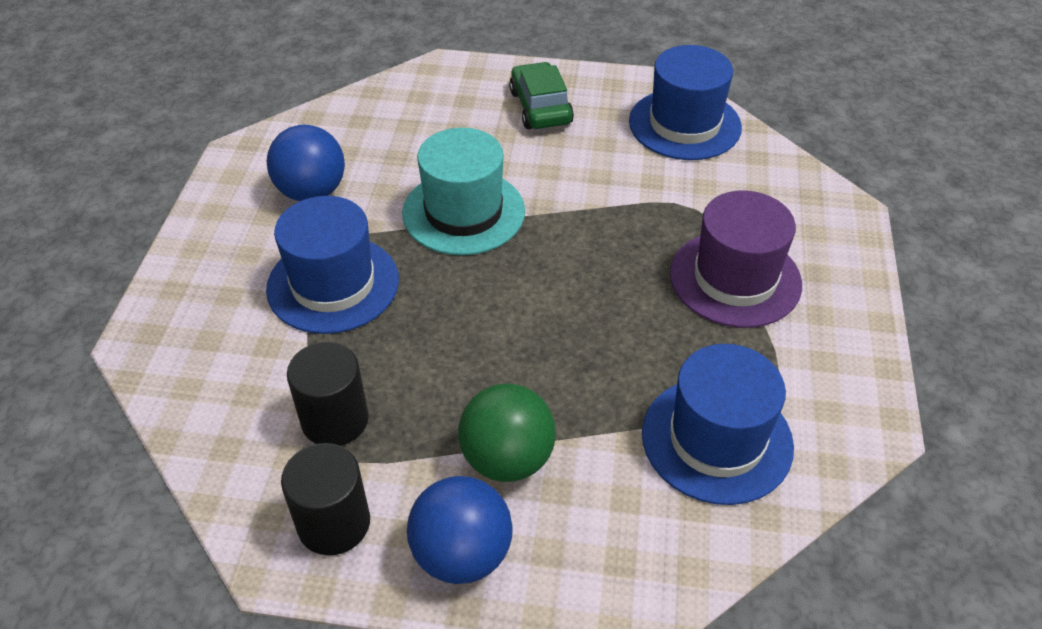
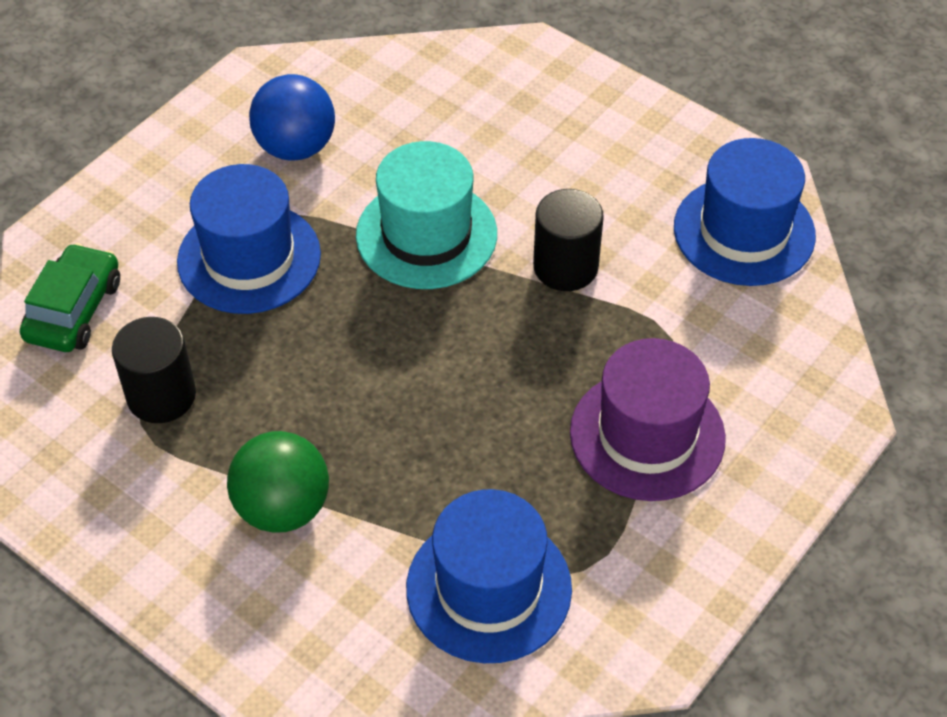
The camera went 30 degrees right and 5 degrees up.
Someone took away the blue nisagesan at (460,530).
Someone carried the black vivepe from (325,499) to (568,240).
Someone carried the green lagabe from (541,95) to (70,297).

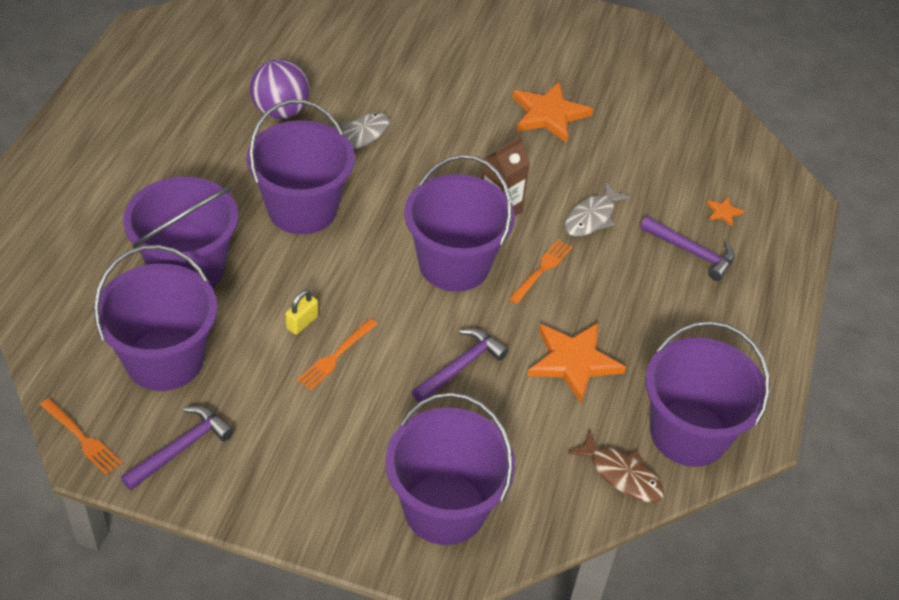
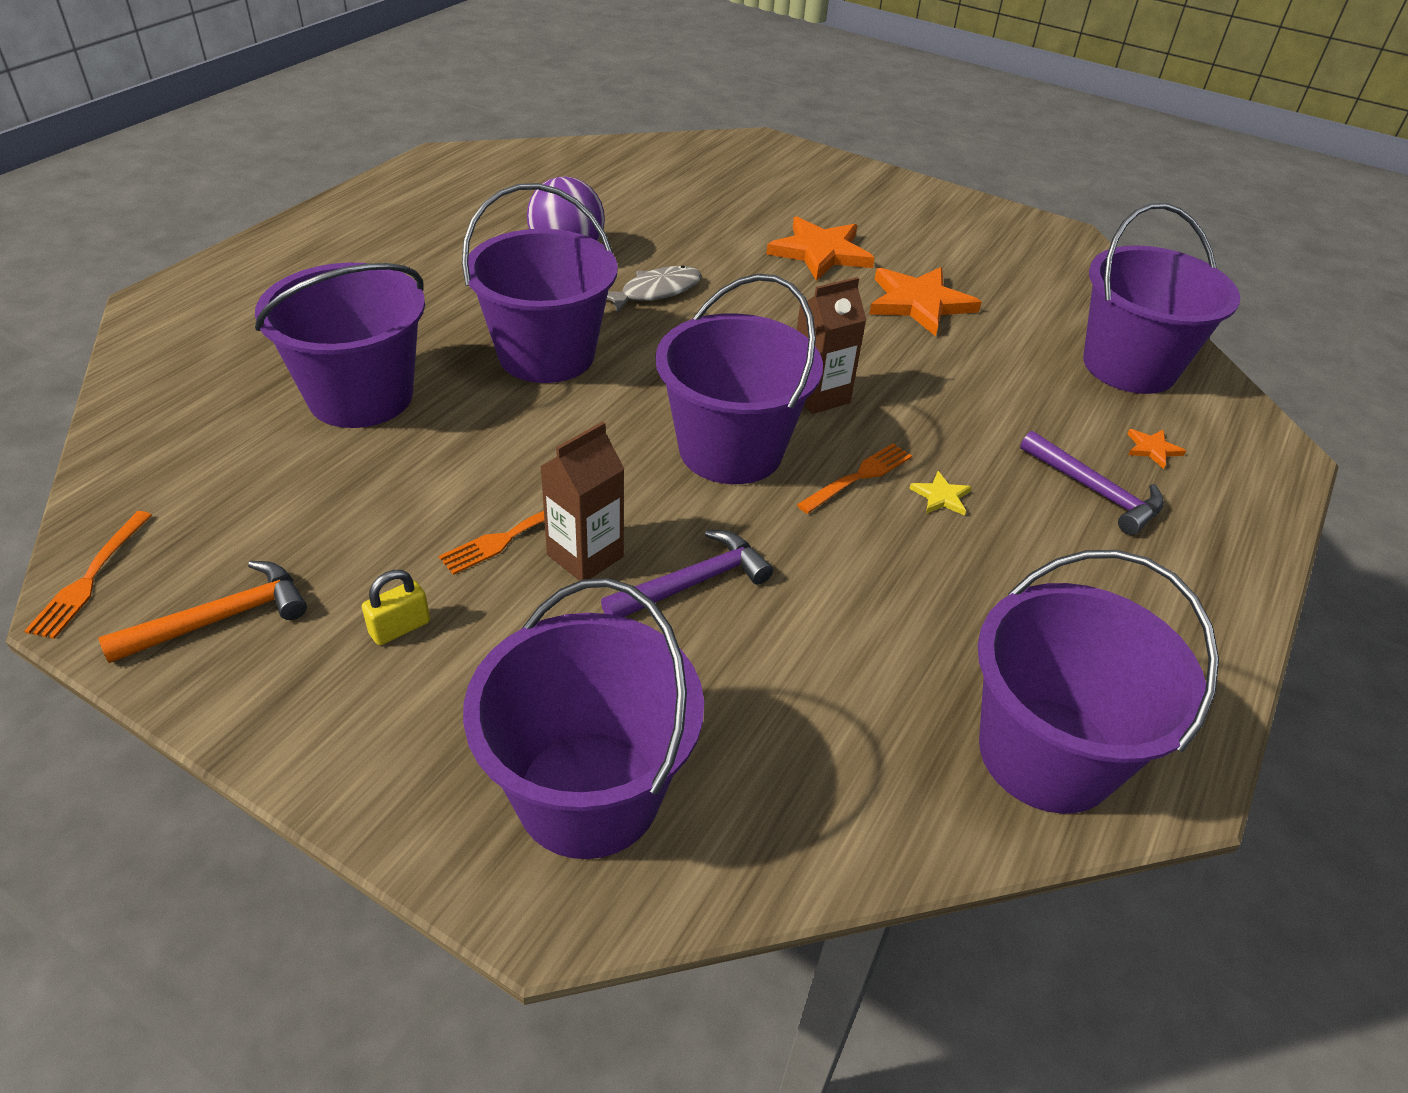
The camera went 15 degrees right and 5 degrees down.
Someone took away the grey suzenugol at (597,209).
Someone took away the brown suzenugol at (616,466).
Someone put down the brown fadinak at (582,501).
Someone put down the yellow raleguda at (940,493).
Someone carried the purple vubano from (155,318) to (1161,298).
Someone carried the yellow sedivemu from (302,312) to (396,607).
Someone carried the orange raleguda from (576,363) to (820,249).
Someone repainted the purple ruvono at (177,448), which became the orange ruvono at (202,612).
Someone rotated the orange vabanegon at (81,436) by 45 degrees clockwise.

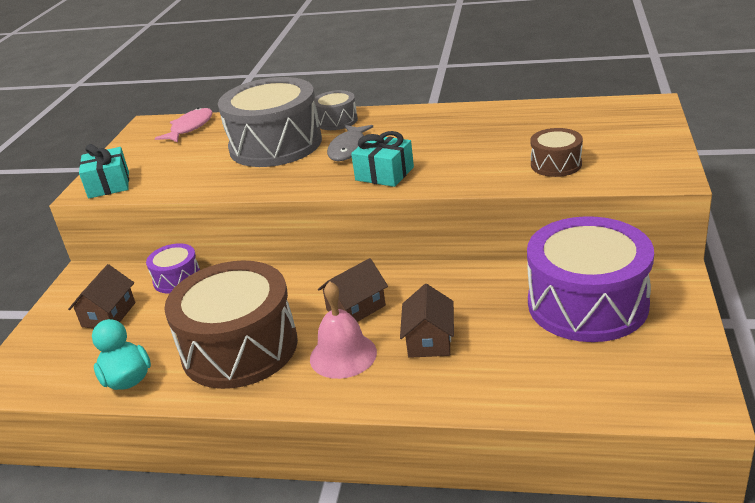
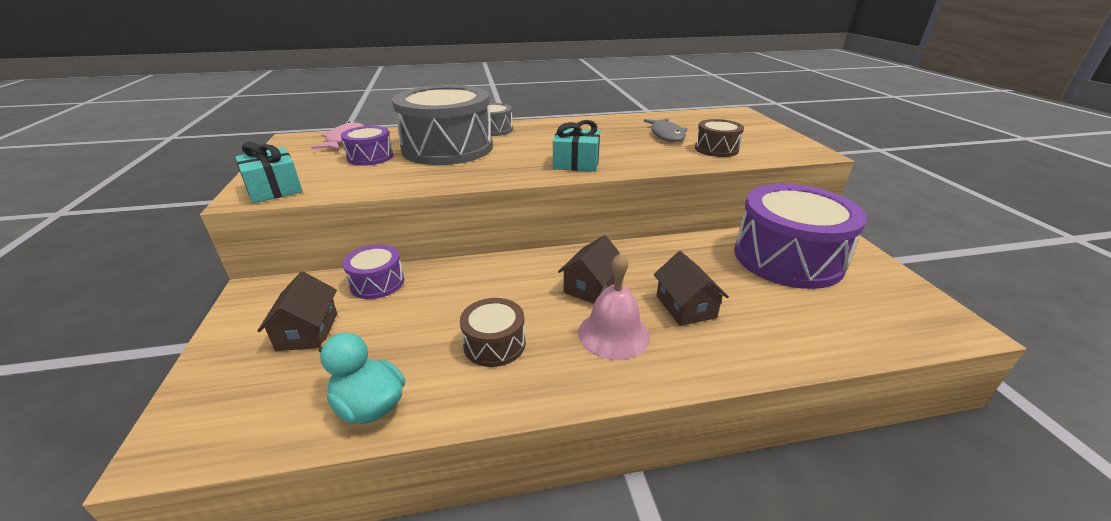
The camera went 25 degrees left and 0 degrees up.
Someone put down the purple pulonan at (367,146).
Someone carried the grey suzenugol from (350,143) to (665,130).
Someone scaled the brown pulonan at (231,324) by 0.47.

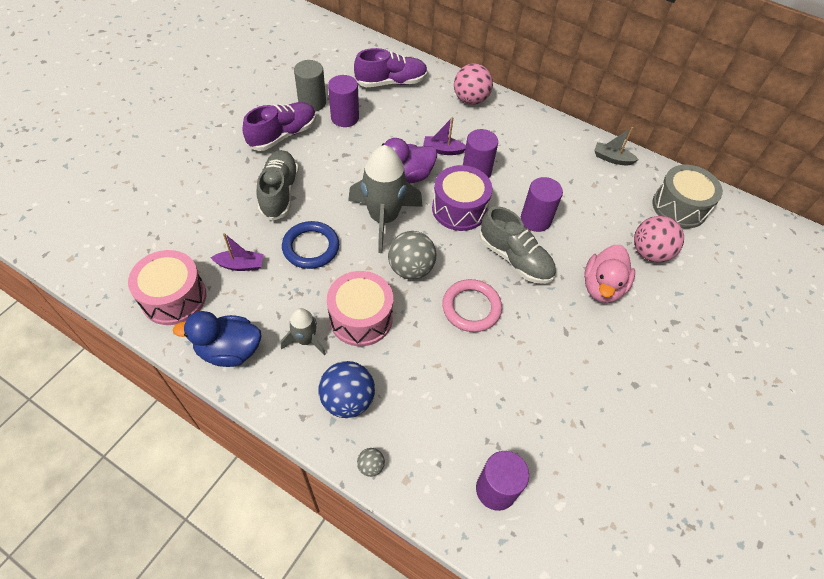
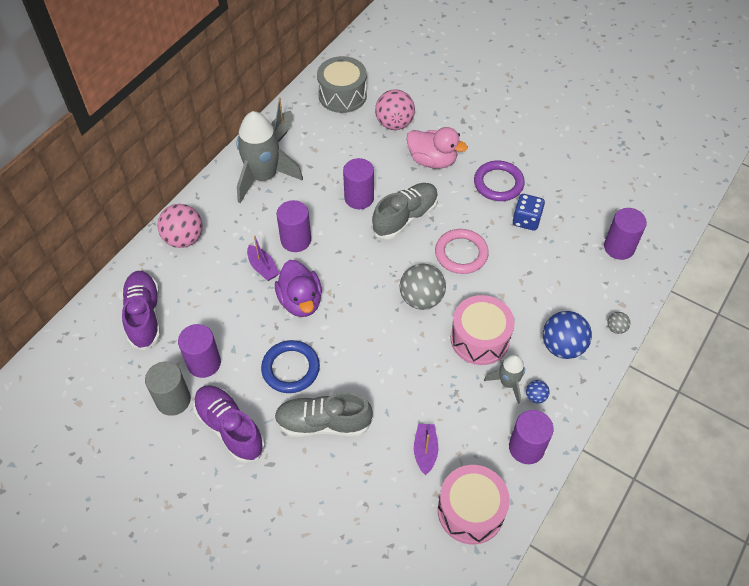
The camera went 85 degrees left and 0 degrees up.
Someone took away the purple pulonan at (462,198).
Someone put down the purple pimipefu at (499,181).
Someone put down the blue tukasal at (529,212).
Someone put down the blue nisagesan at (538,391).
Someone carried the blue pimipefu from (310,245) to (290,366).
Someone carried the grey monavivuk from (385,199) to (269,157).
Someone swapped the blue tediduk at (217,339) for the purple vivepe at (531,437).
Someone rotated the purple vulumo at (444,136) by 45 degrees counterclockwise.

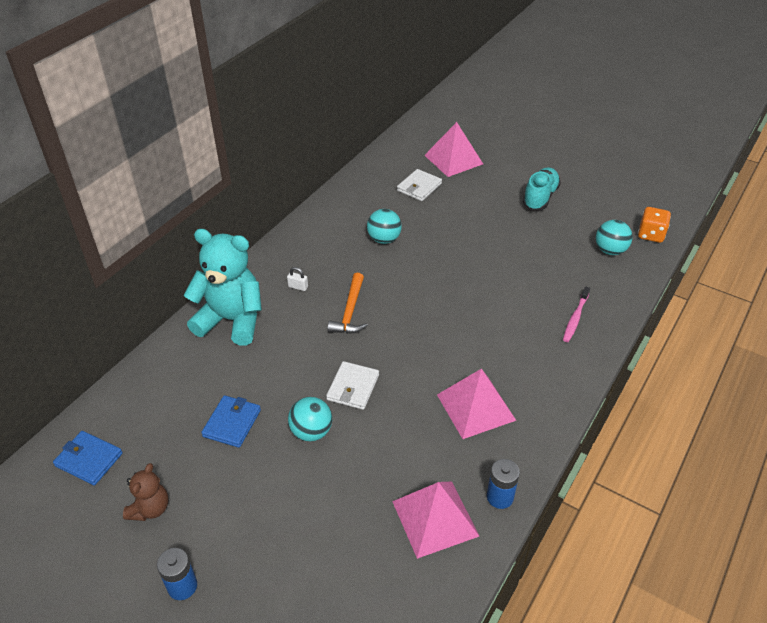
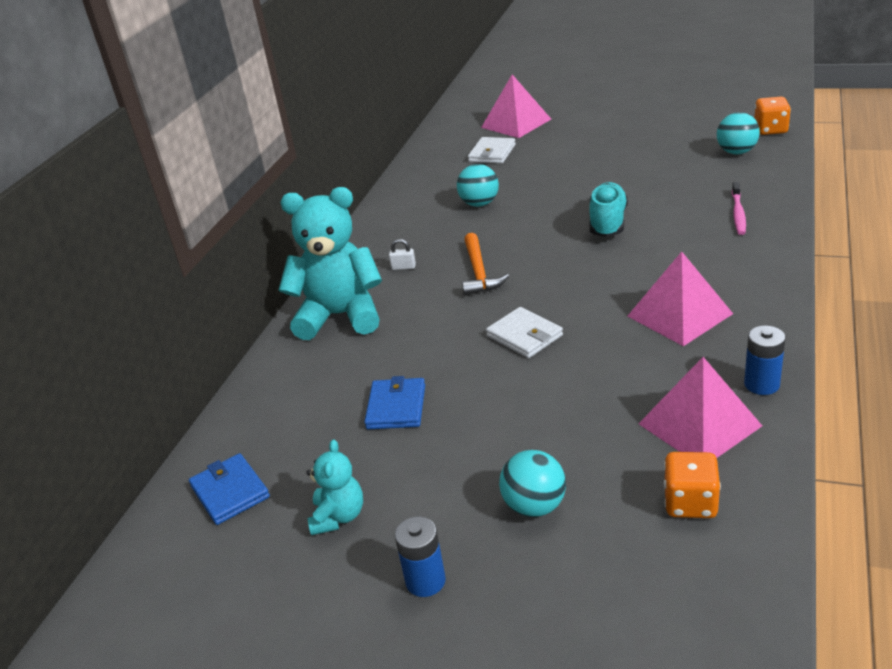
The camera went 10 degrees left and 10 degrees down.
Someone put down the orange tukasal at (692,485).
Someone carried the turquoise nisagesan from (310,419) to (532,483).
Someone carried the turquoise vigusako from (541,188) to (608,209).
Someone repainted the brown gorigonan at (146,492), which became the turquoise gorigonan at (334,487).
Someone rotated the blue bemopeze at (88,458) by 45 degrees clockwise.
Someone rotated the white bemopeze at (352,385) by 45 degrees counterclockwise.

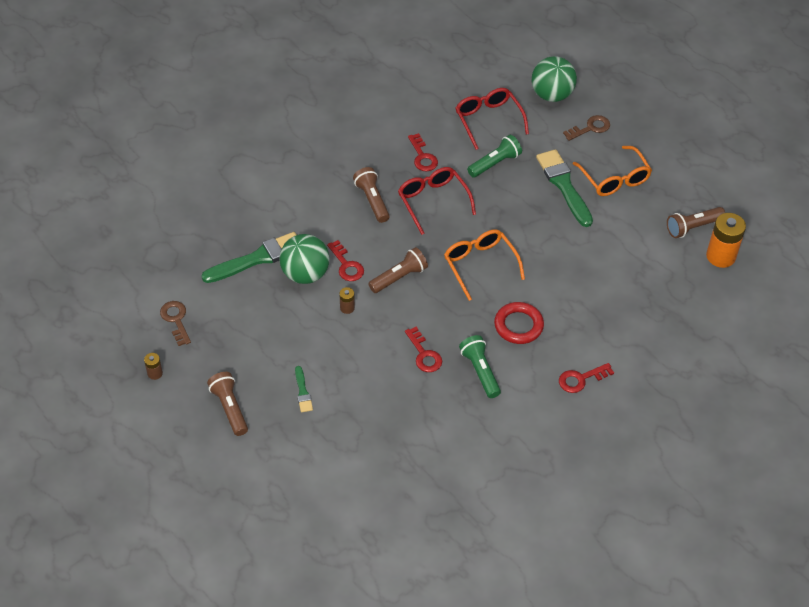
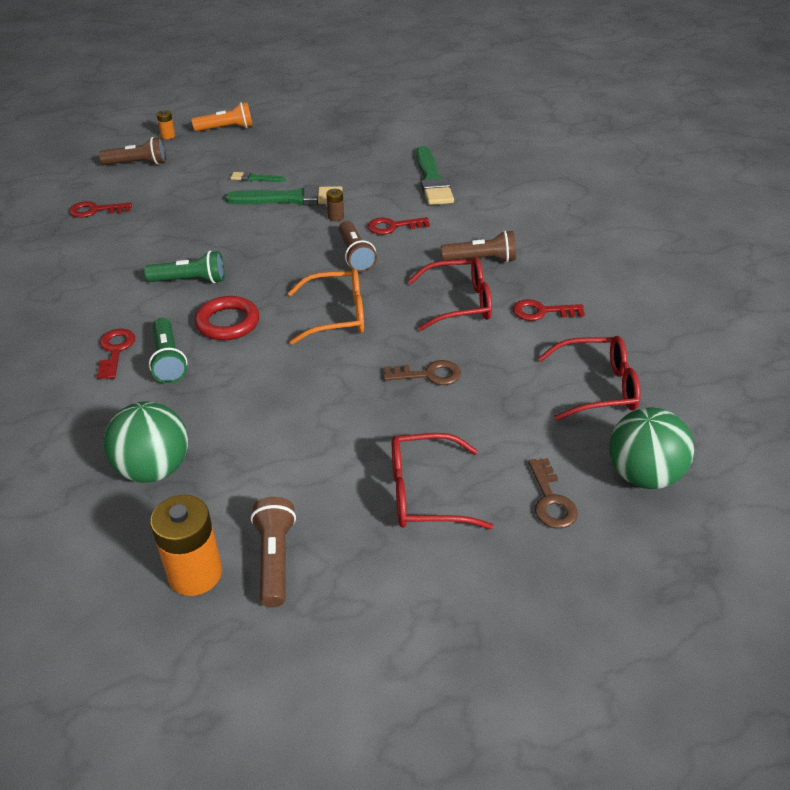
The camera went 110 degrees right and 10 degrees down.
Someone took away the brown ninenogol at (153,366).
Someone put down the orange ninenogol at (166,124).
Someone put down the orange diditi at (222,117).
Someone carried the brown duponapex from (175,323) to (422,372).
Someone carried the brown diditi from (227,404) to (132,151).
Someone carried the green nisagesan from (304,259) to (146,442).
Someone carried the red duponapex from (423,349) to (100,209).
Someone carried the green diditi from (494,156) to (168,350).
Someone carried the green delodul from (564,188) to (284,195).
Someone repainted the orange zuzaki at (612,171), which became the red zuzaki at (442,481).

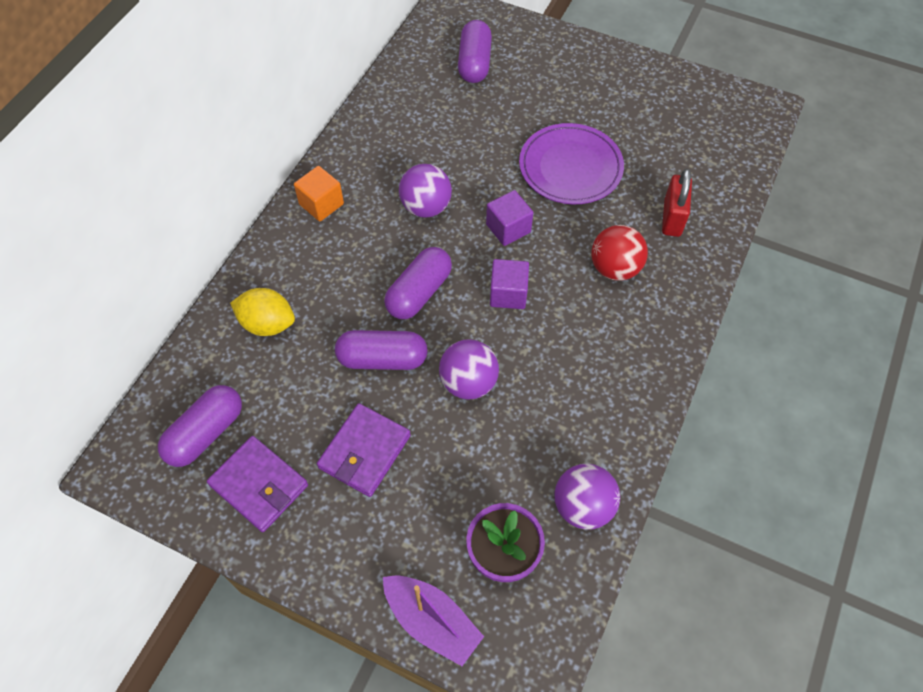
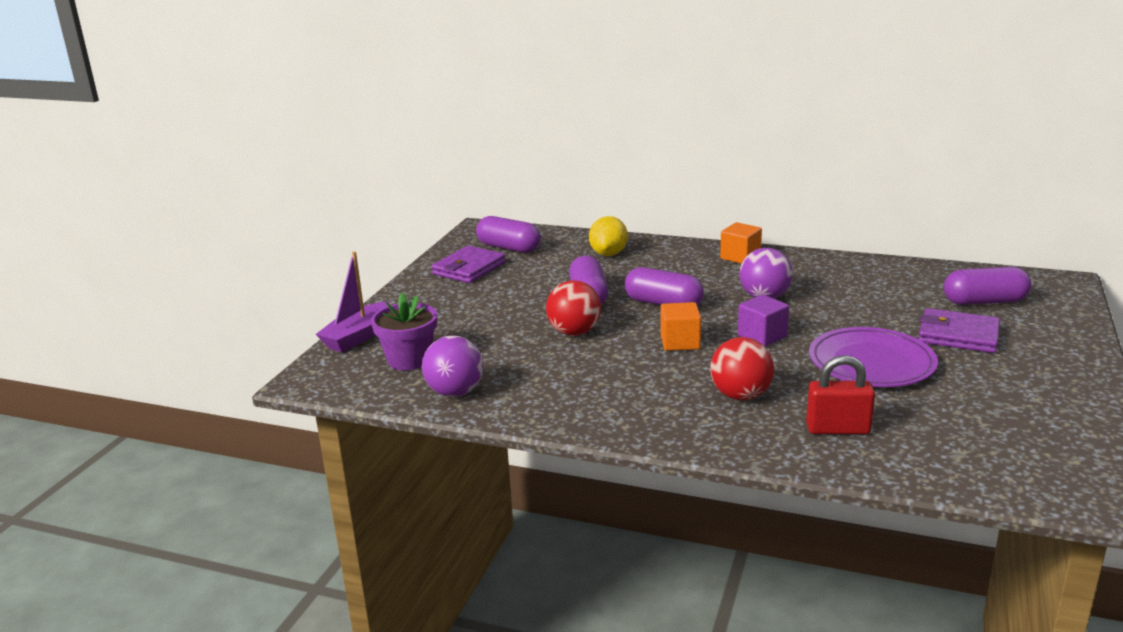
The camera went 85 degrees right and 35 degrees down.
Someone carried the purple bemopeze from (364,450) to (959,330).
Someone repainted the purple nisagesan at (469,369), which became the red nisagesan at (573,308).
Someone repainted the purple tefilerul at (509,284), which became the orange tefilerul at (680,326).

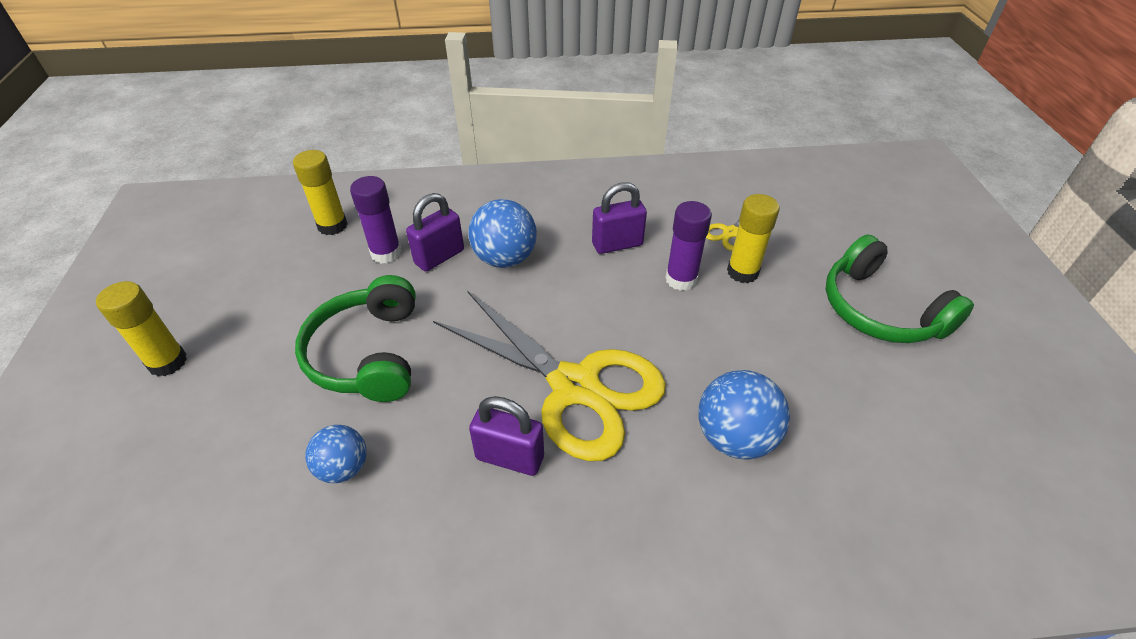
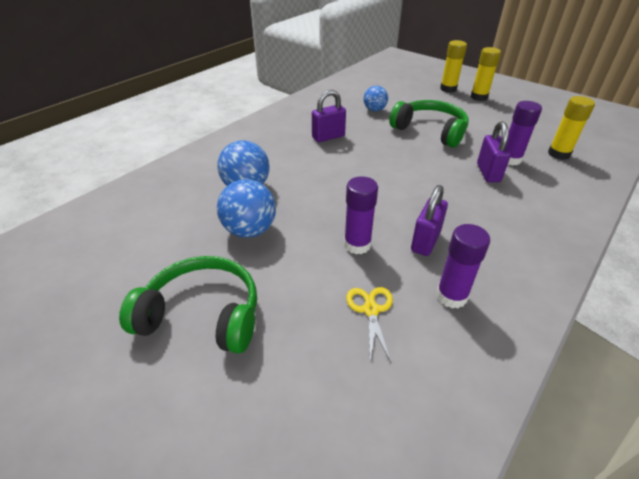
The camera went 135 degrees right and 5 degrees down.
Someone took away the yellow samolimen at (549,376).
Someone put down the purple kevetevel at (463,266).
Someone carried the blue nisagesan from (502,233) to (246,208).
Someone carried the yellow kevetevel from (753,238) to (453,66).

